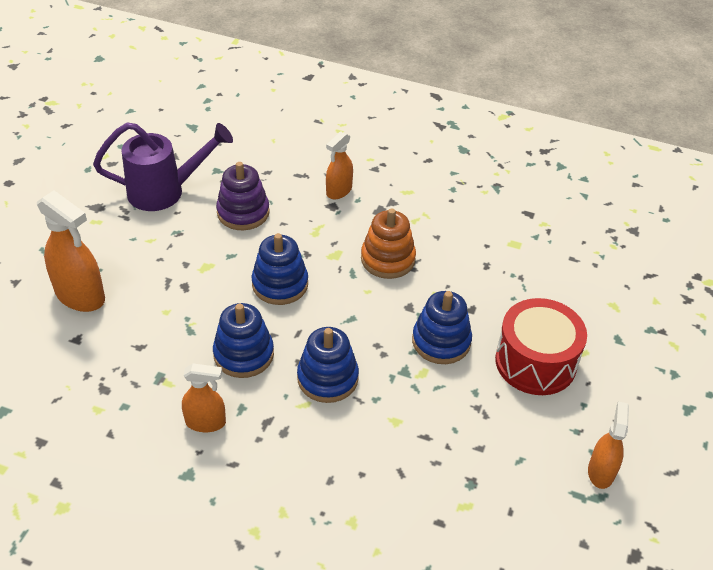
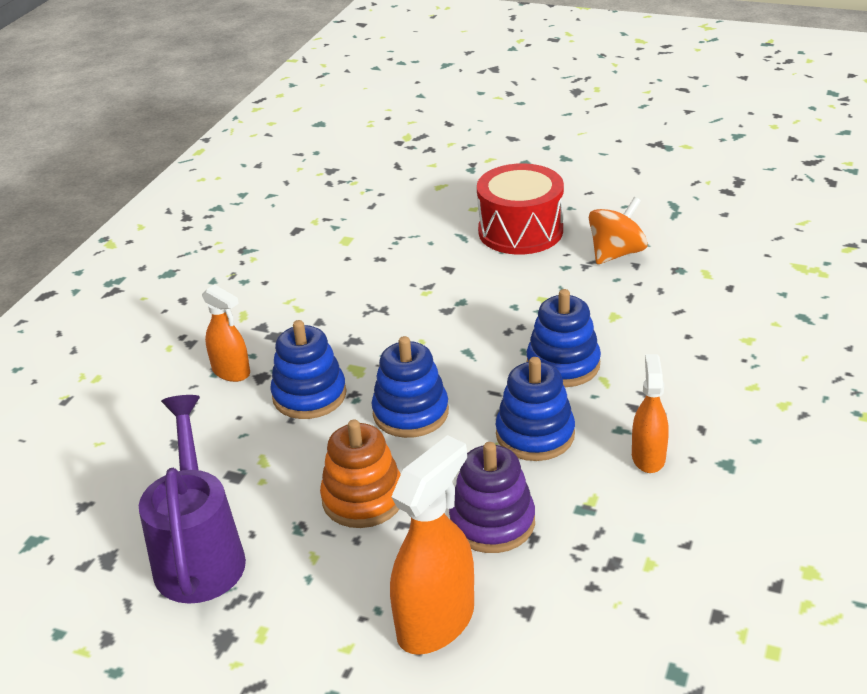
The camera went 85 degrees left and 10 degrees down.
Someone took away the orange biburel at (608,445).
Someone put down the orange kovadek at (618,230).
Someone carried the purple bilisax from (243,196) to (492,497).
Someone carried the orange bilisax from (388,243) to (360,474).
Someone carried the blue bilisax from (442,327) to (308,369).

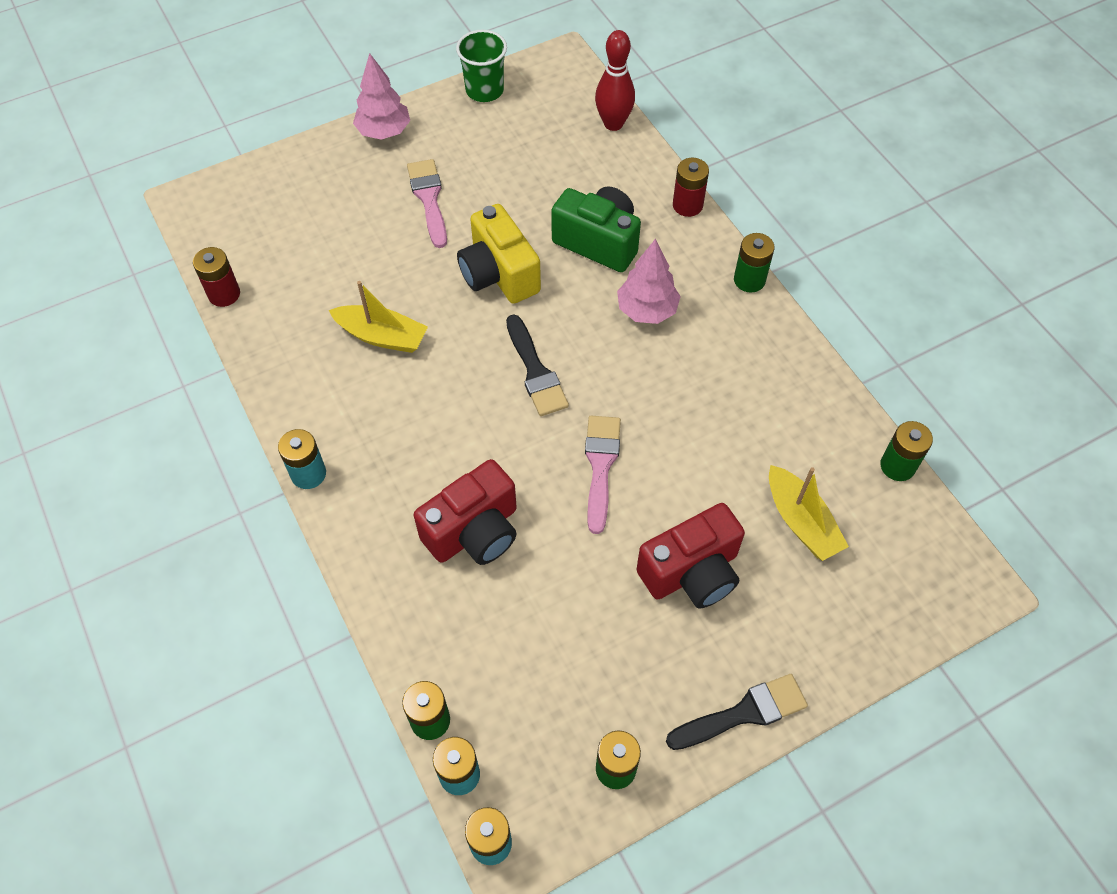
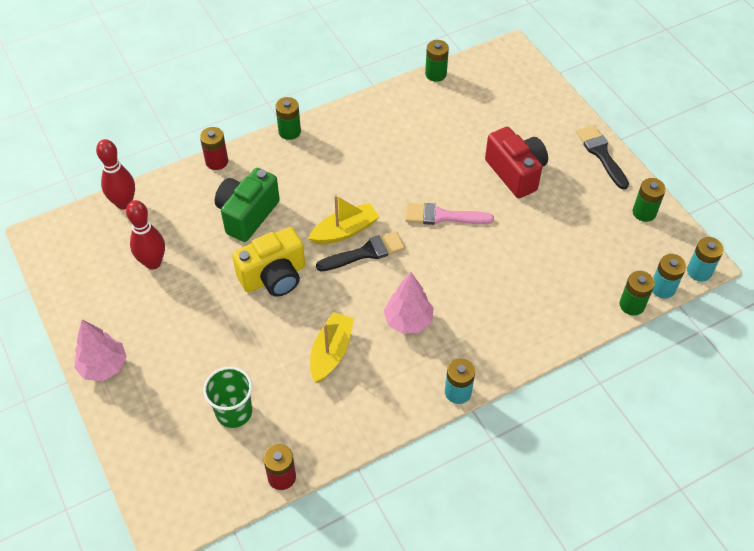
The camera went 90 degrees left and 5 degrees down.
Someone took away the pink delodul at (427,203).
Someone took away the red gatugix at (465,512).
Someone put down the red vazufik at (145,234).
Someone carried the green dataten from (481,66) to (227,397).
Someone carried the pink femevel from (649,281) to (409,303).
Someone carried the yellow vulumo from (809,513) to (343,220).

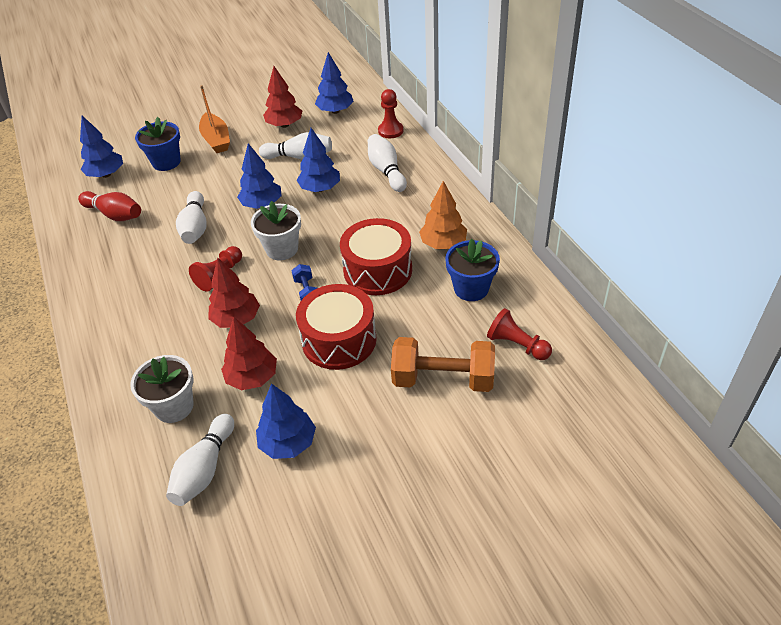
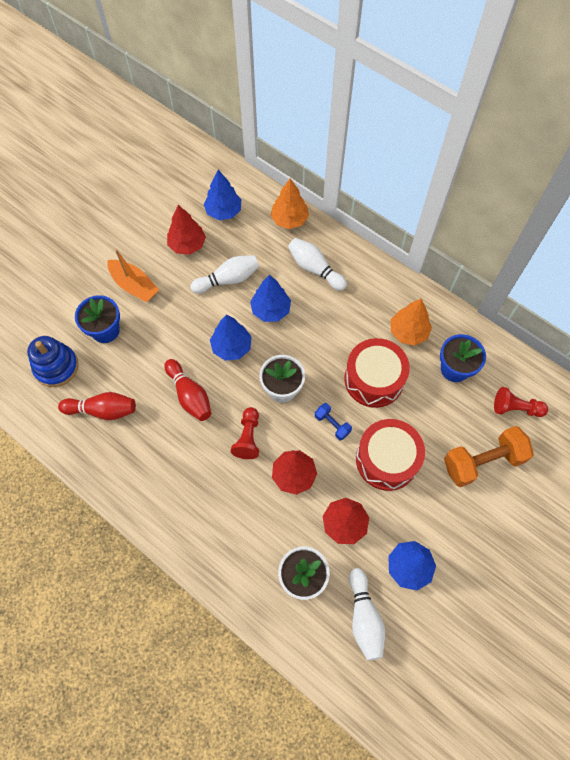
The camera went 30 degrees left and 20 degrees up.
Someone swapped the blue femevel at (101,146) for the blue bilisax at (53,361).
Someone swapped the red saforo at (390,113) for the orange femevel at (289,203).
Someone repainted the white vazufik at (191,217), which became the red vazufik at (187,390).

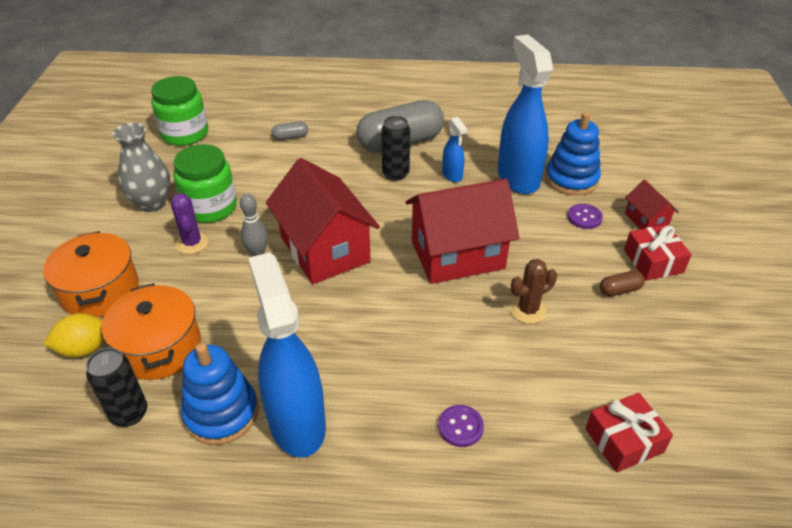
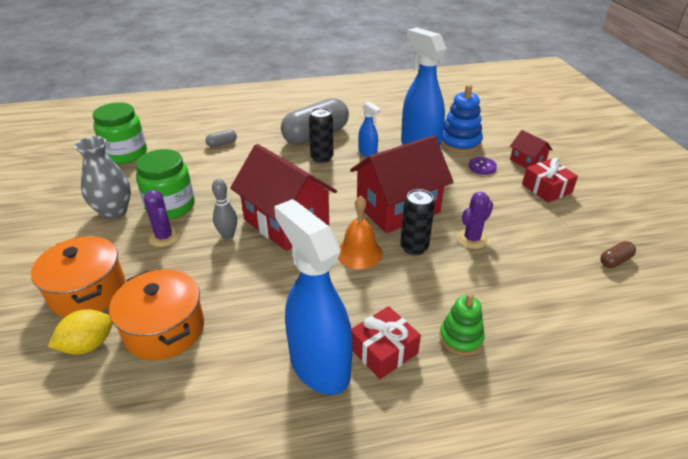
The camera went 15 degrees left and 5 degrees down.
Someone took away the blue bilisax at (219,394).
Someone put down the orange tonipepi at (360,232).
Someone carried the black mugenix from (116,387) to (417,222).
Someone carried the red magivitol from (629,433) to (386,342).
Someone carried the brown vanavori from (622,283) to (618,254).
Someone swapped the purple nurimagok at (461,426) for the green bilisax at (462,324).
Someone repainted the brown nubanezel at (533,291), which became the purple nubanezel at (475,220).

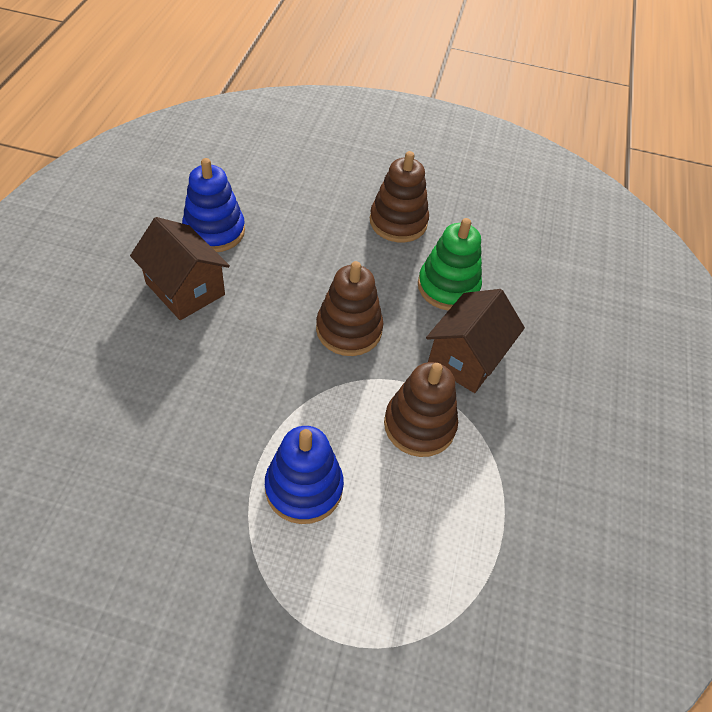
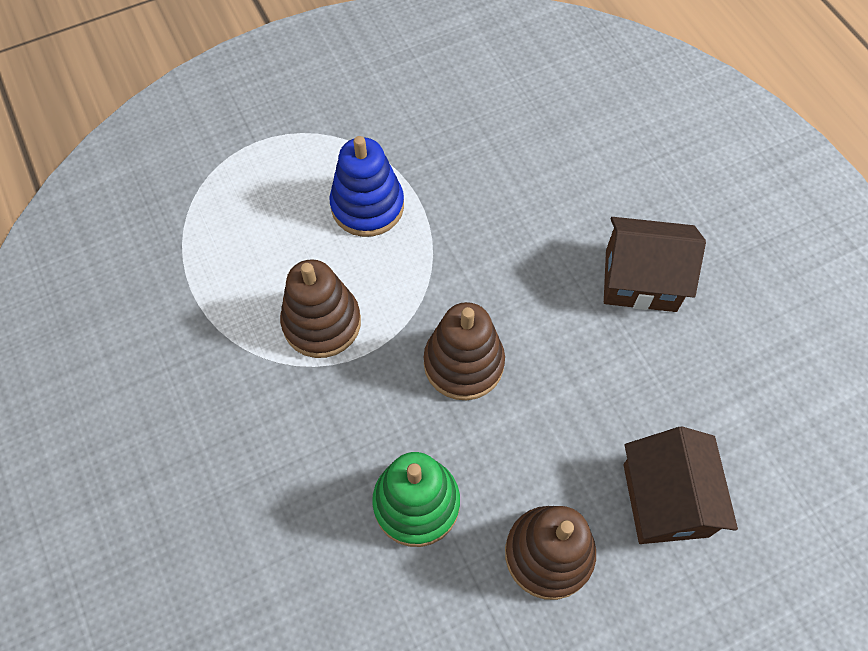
The camera went 145 degrees right and 10 degrees up.
Someone took away the blue bilisax at (213,205).
Someone carried the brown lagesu from (475,341) to (680,485).

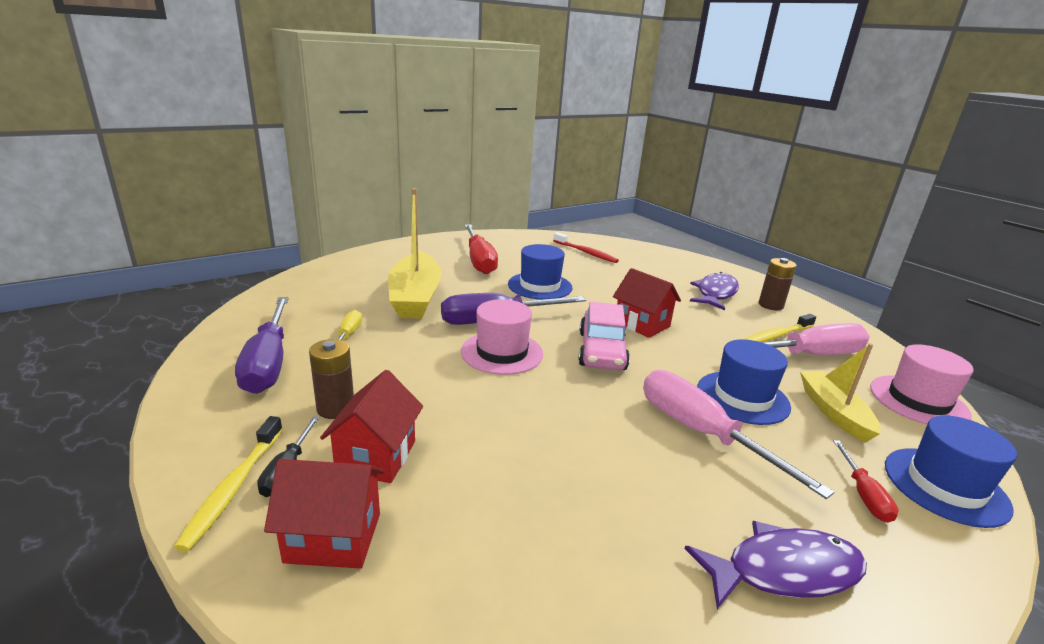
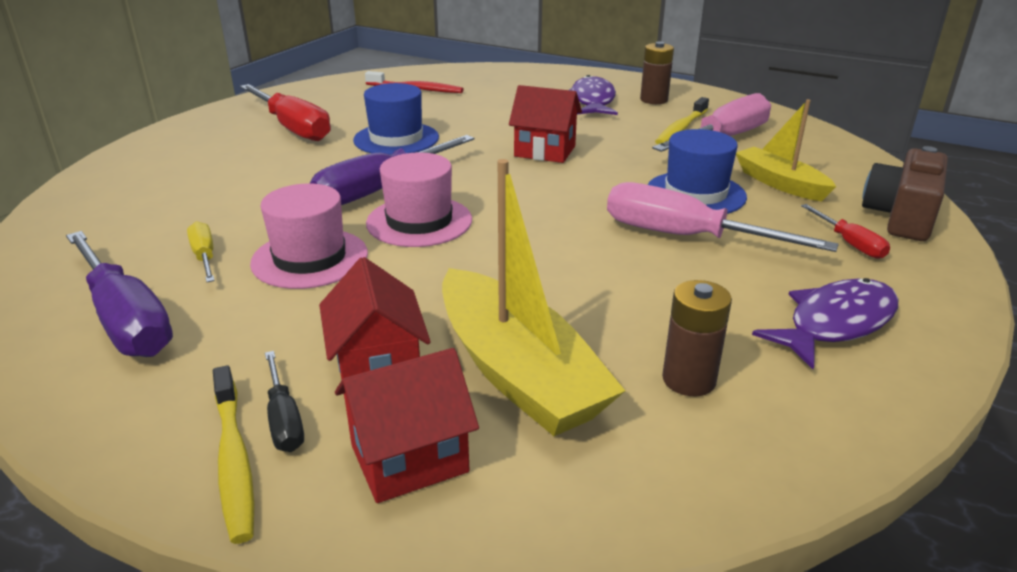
The camera went 25 degrees left and 5 degrees up.
Someone took away the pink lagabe at (604,336).
Someone carried the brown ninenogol from (331,379) to (697,338).
Someone carried the yellow vulumo from (414,253) to (533,297).
Someone carried the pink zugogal from (922,384) to (309,236).
Someone swapped the blue zugogal at (951,471) for the brown gatugix at (905,193).

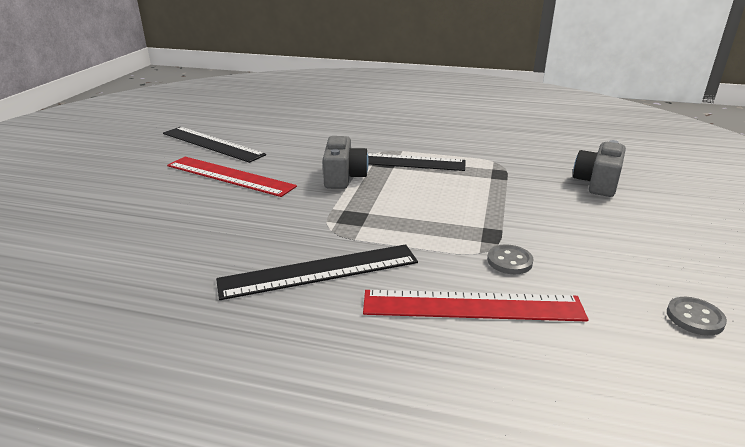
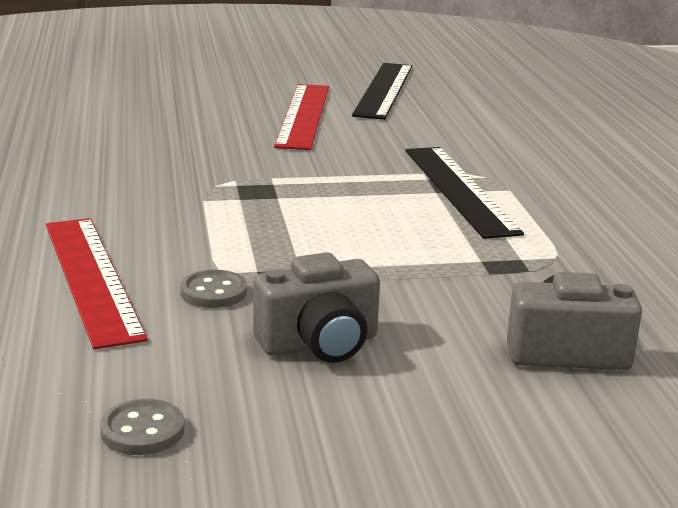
The camera went 65 degrees right and 5 degrees down.
Someone took away the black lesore at (317,272).
Someone carried the grey gatugix from (346,162) to (316,307).

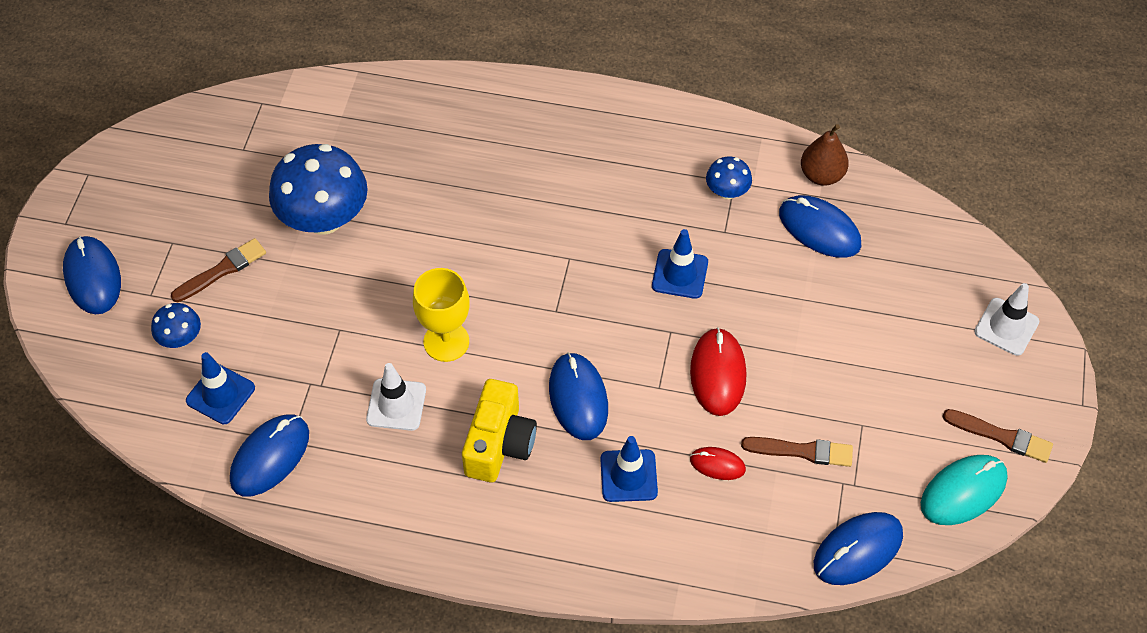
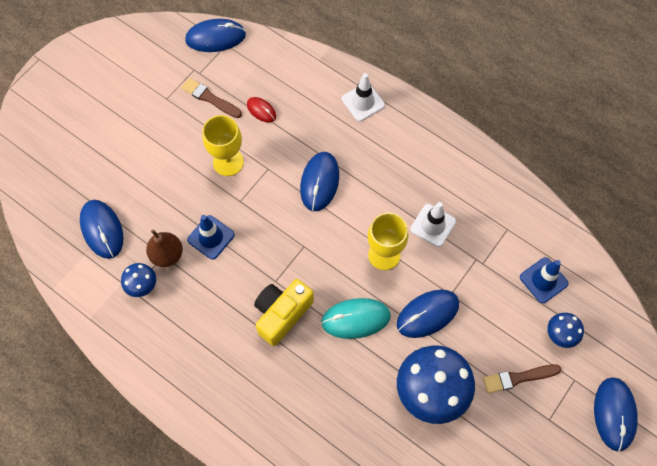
The camera went 155 degrees left and 10 degrees up.
Someone took away the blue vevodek at (629,469).
Someone took away the brown delodul at (997,436).
Someone carried the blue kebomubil from (269,455) to (428,314).
Someone carried the yellow gatugix from (499,430) to (284,312).
Someone carried the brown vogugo from (825,155) to (164,248).
Someone carried the turquoise kebomubil from (964,490) to (356,318).
Someone carried the white vevodek from (1006,319) to (363,97).
Someone swapped the red kebomubil at (718,371) for the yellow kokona at (223,145).

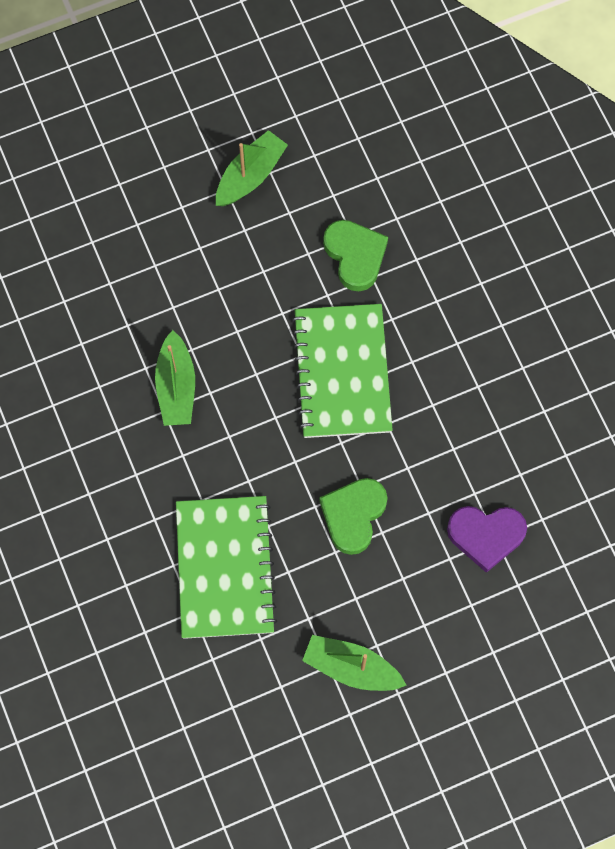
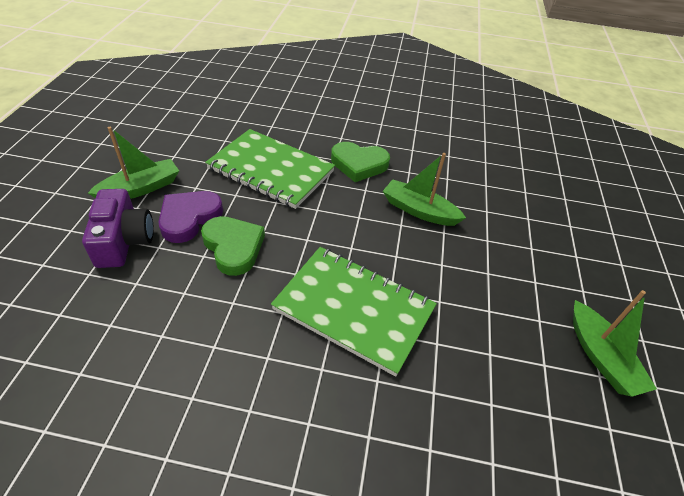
The camera went 120 degrees right and 25 degrees down.
Someone put down the purple gatugix at (118,228).
Someone carried the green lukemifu from (355,255) to (360,162).
Someone carried the purple lukemifu from (487,539) to (190,217).

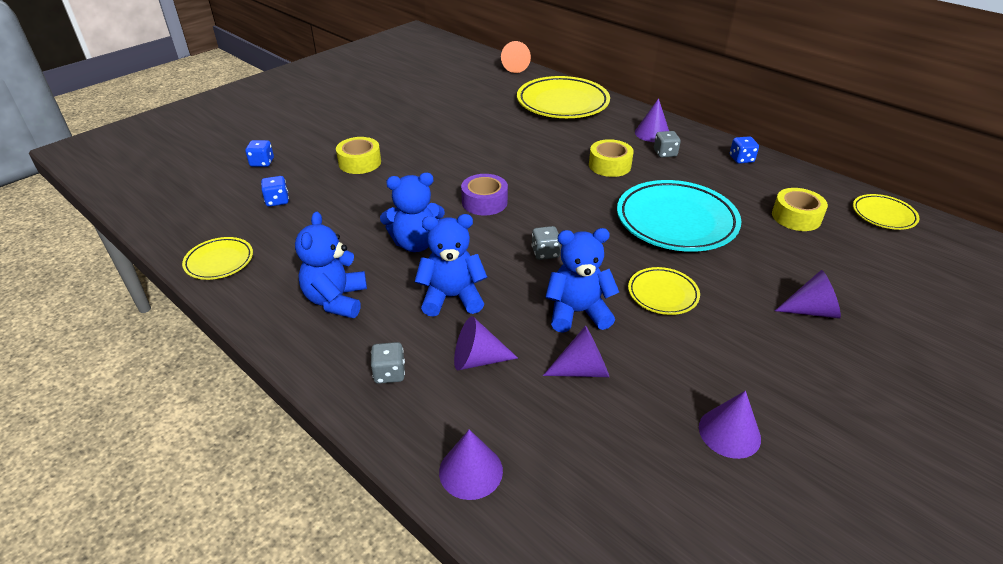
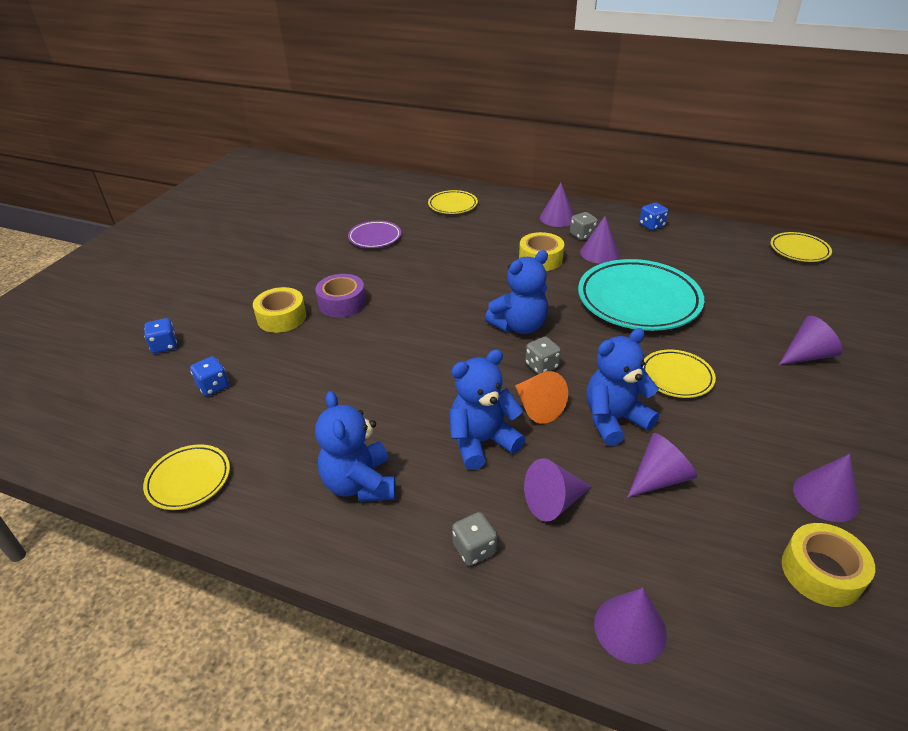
The camera went 20 degrees left and 0 degrees up.
Someone put down the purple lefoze at (374,234).
Someone put down the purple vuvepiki at (600,240).
Someone carried the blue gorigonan from (412,212) to (516,292).
Someone carried the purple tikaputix from (484,194) to (340,295).
Someone carried the orange vuvepiki from (516,57) to (541,397).
Someone carried the yellow tikaputix from (800,209) to (828,565).
Someone scaled the yellow lefoze at (563,97) by 0.51.

